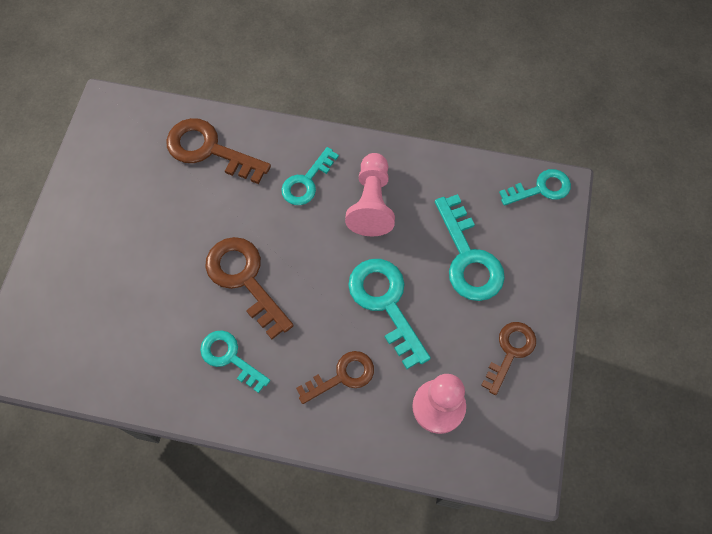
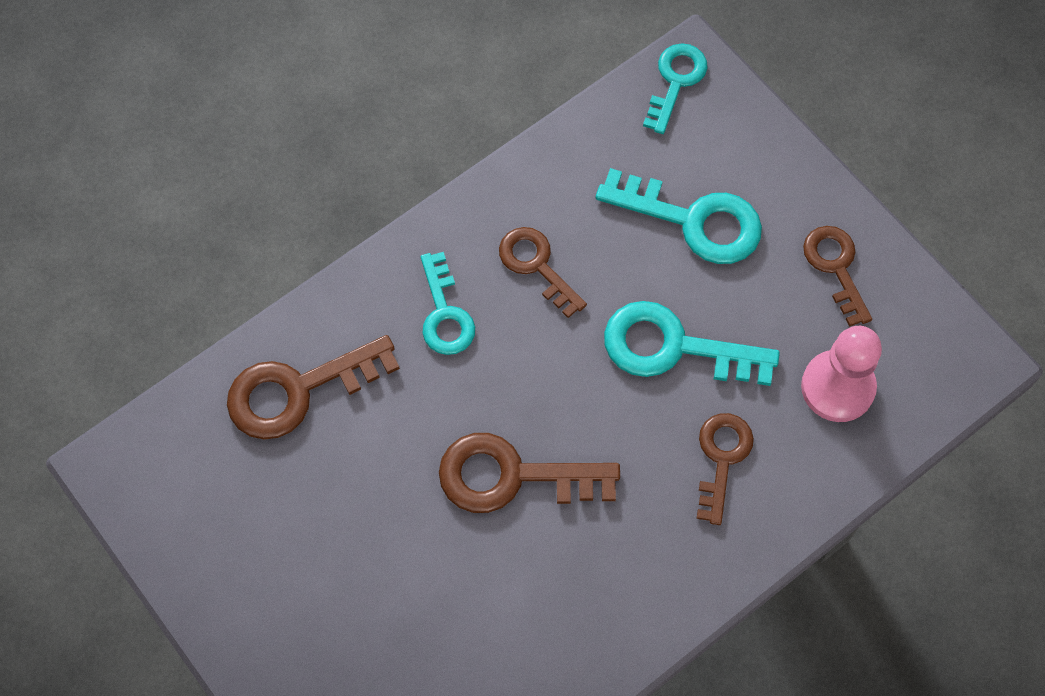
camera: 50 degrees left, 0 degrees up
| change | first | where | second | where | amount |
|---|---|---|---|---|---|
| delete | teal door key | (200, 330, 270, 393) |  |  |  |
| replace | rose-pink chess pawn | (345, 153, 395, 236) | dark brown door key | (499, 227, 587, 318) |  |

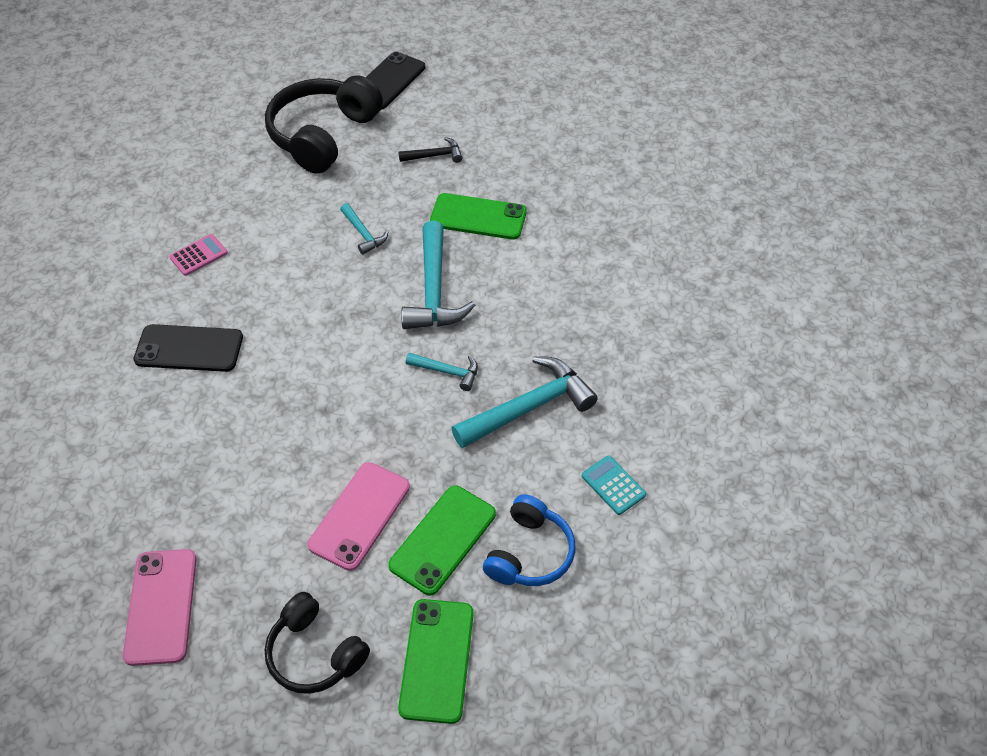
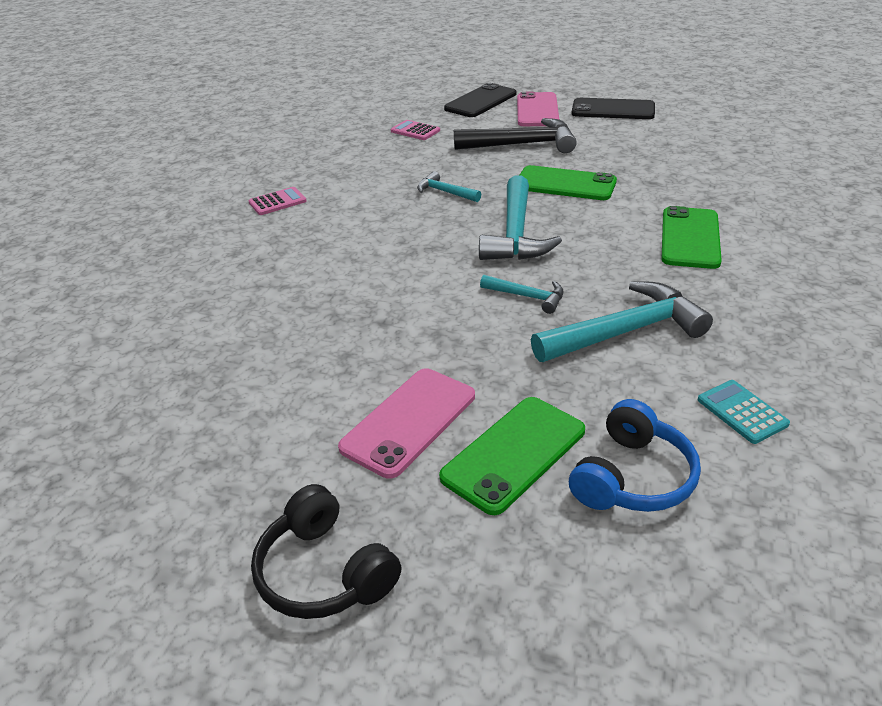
camera: 10 degrees right, 15 degrees down
| change | first | where | second | where | amount |
|---|---|---|---|---|---|
| move | rose-pink mobile phone | (123, 549, 197, 666) |  | (517, 92, 559, 126) |  |
| move | black mobile phone | (133, 324, 243, 372) |  | (572, 98, 655, 119) |  |
| replace | black headphones | (265, 75, 383, 174) | rose-pink calculator | (391, 120, 440, 140) |  |
| rotate | teal hammer | (340, 203, 388, 255) |  | (417, 171, 481, 202) | 150 degrees clockwise |
| move | green mobile phone | (398, 599, 474, 724) |  | (662, 206, 722, 269) |  |
| resize | black hammer | (399, 137, 462, 163) |  | (454, 118, 577, 153) | x1.92 |

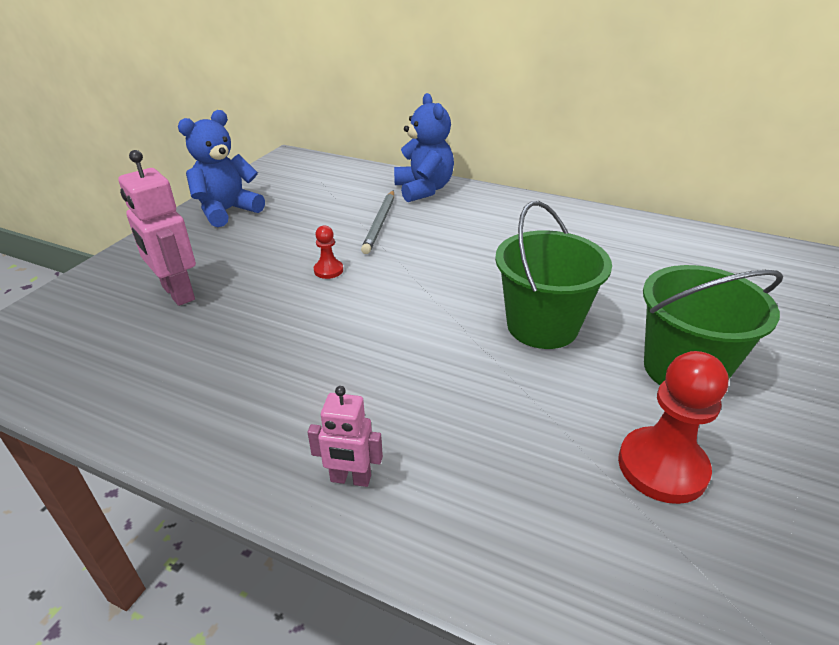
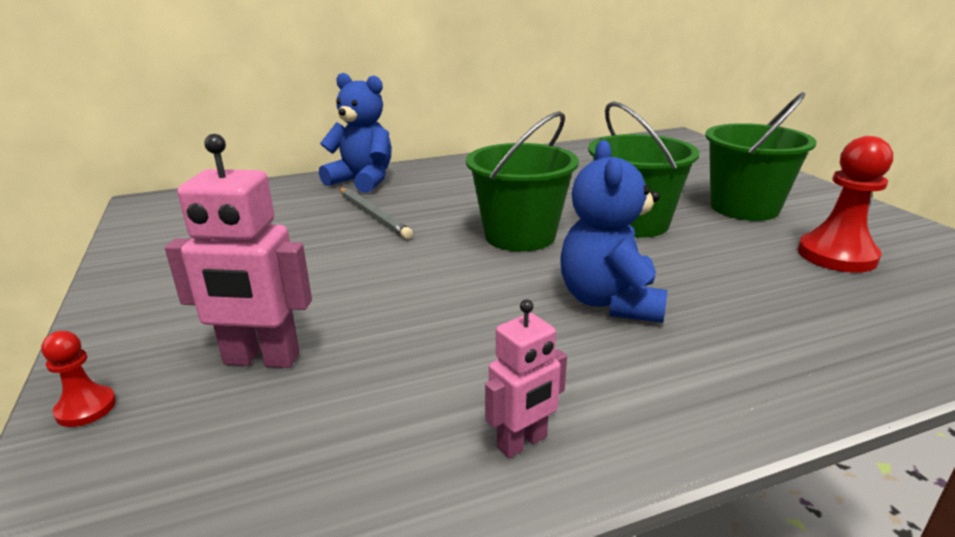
camera: 45 degrees left, 10 degrees down
| change | first | where | second | where | amount |
|---|---|---|---|---|---|
| move | cobalt teddy bear | (178, 110, 265, 228) |  | (560, 140, 667, 323) |  |
| move | rose-pink toy robot | (307, 386, 383, 487) |  | (485, 299, 567, 458) |  |
| move | scarlet chess pawn | (314, 225, 343, 279) |  | (41, 331, 116, 427) |  |
| insert |  |  | green pail | (466, 111, 579, 252) |  |

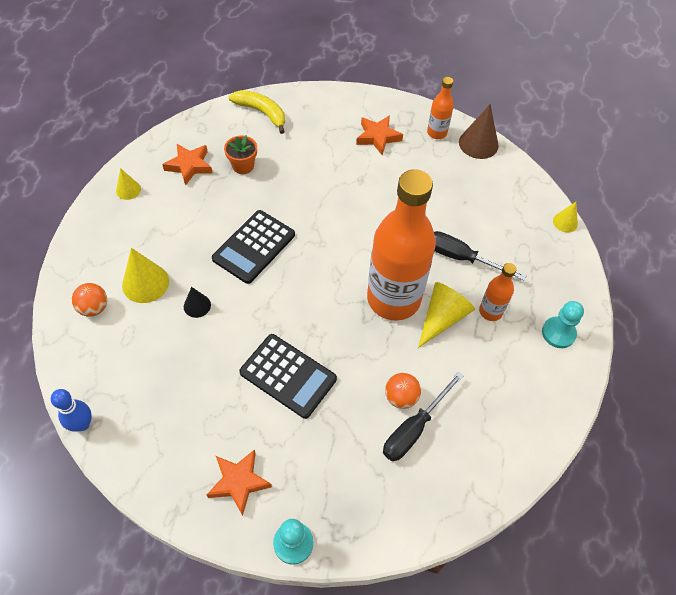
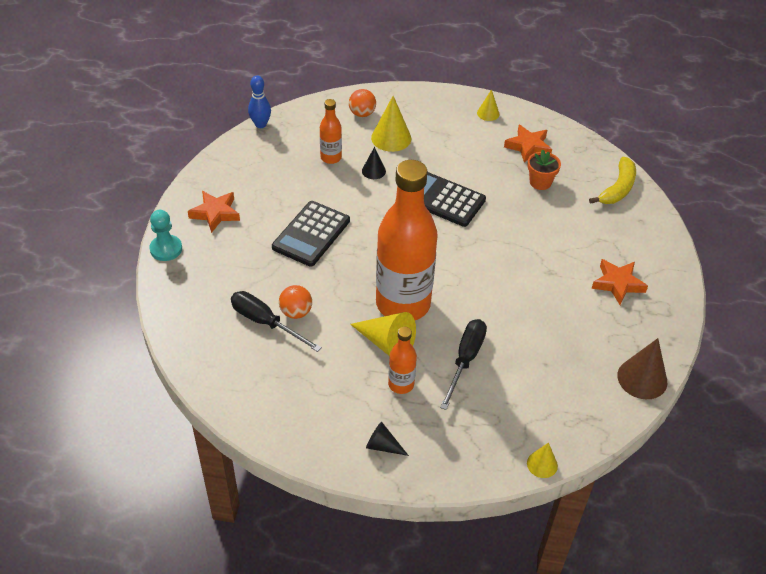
camera: 85 degrees right, 10 degrees down
| change | first | where | second | where | amount |
|---|---|---|---|---|---|
| move | orange-coloured bottle | (427, 77, 454, 139) |  | (320, 99, 342, 164) |  |
| replace | teal chess pawn | (542, 301, 584, 348) | black cone | (366, 422, 409, 456) |  |

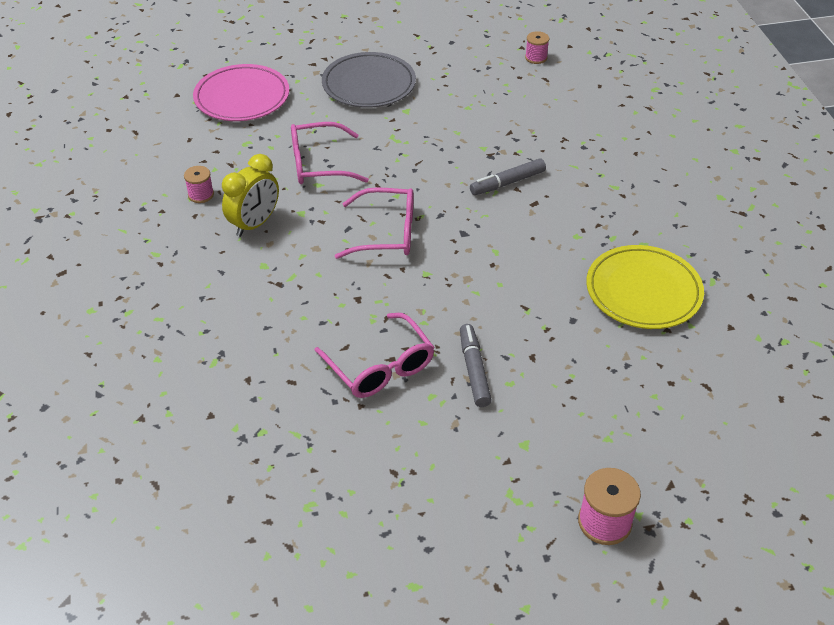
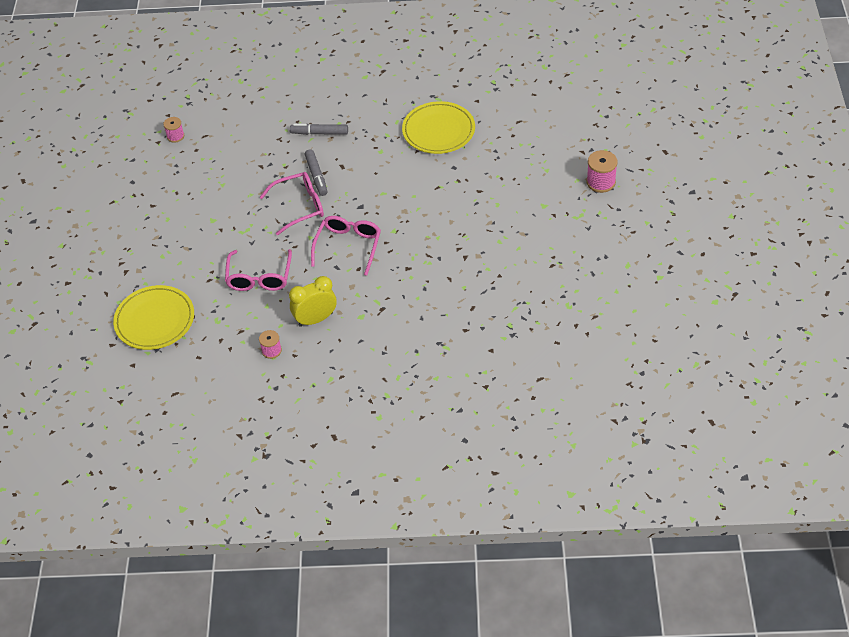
camera: 75 degrees left, 5 degrees up
| change | first | where | second | where | amount |
|---|---|---|---|---|---|
| recolor | rose-pink dinner plate | (193, 64, 289, 121) | golden dinner plate | (113, 285, 194, 350) |  |
| rotate | golden bedside clock | (222, 154, 279, 237) |  | (289, 276, 337, 327) | 75 degrees counterclockwise |
| move | rose-pink glasses | (314, 313, 435, 398) |  | (260, 172, 324, 235) |  |
| delete | grey dinner plate | (322, 52, 416, 108) |  |  |  |
| move | grey marker pen | (460, 324, 492, 407) |  | (290, 124, 348, 135) |  |

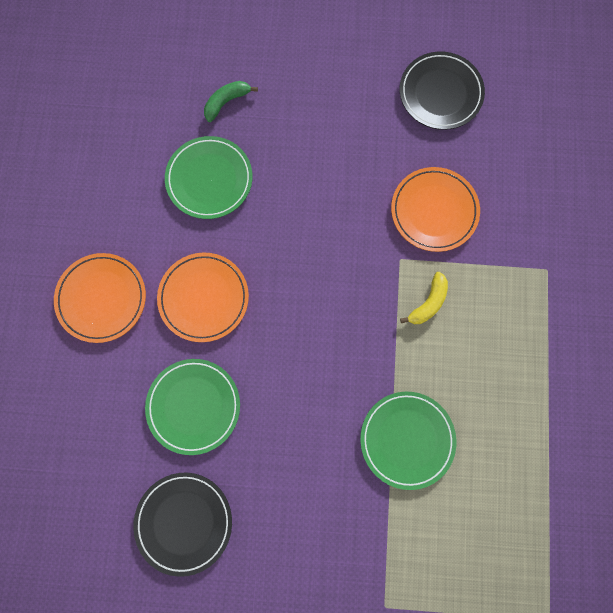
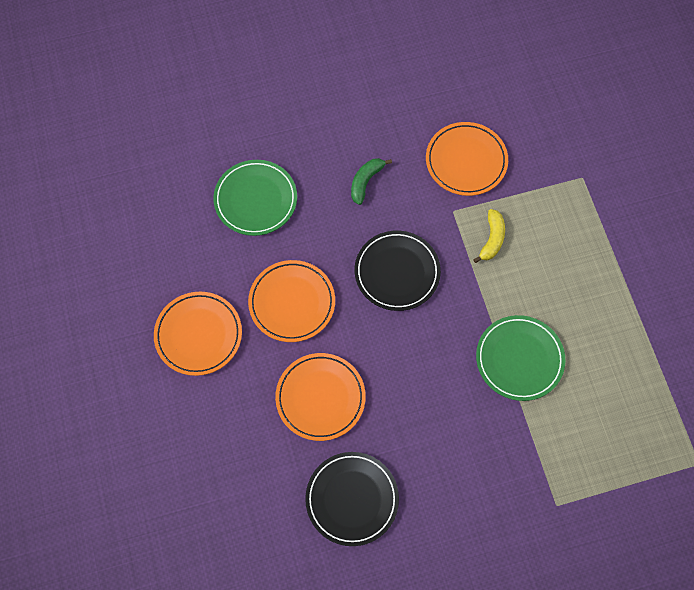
camera: 20 degrees left, 10 degrees down
| change | first | where | second | where | amount |
|---|---|---|---|---|---|
| recolor | green dinner plate | (145, 359, 240, 455) | orange-coloured dinner plate | (275, 353, 366, 441) |  |
| move | green banana fruit | (204, 81, 258, 122) |  | (351, 158, 392, 205) |  |
| move | black dinner plate | (400, 51, 485, 130) |  | (355, 231, 441, 311) |  |

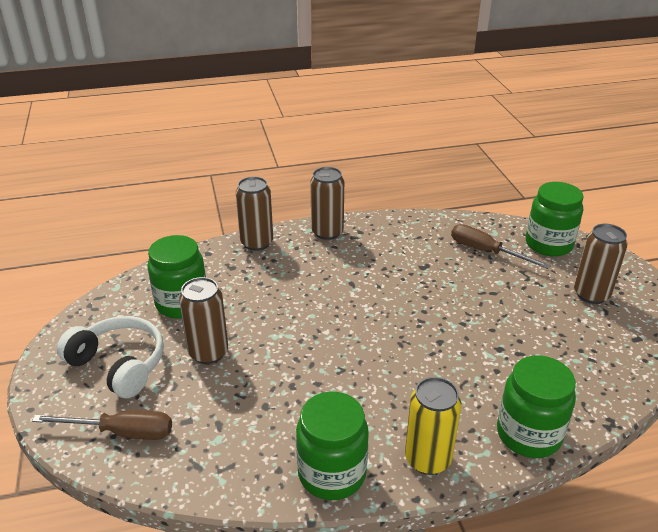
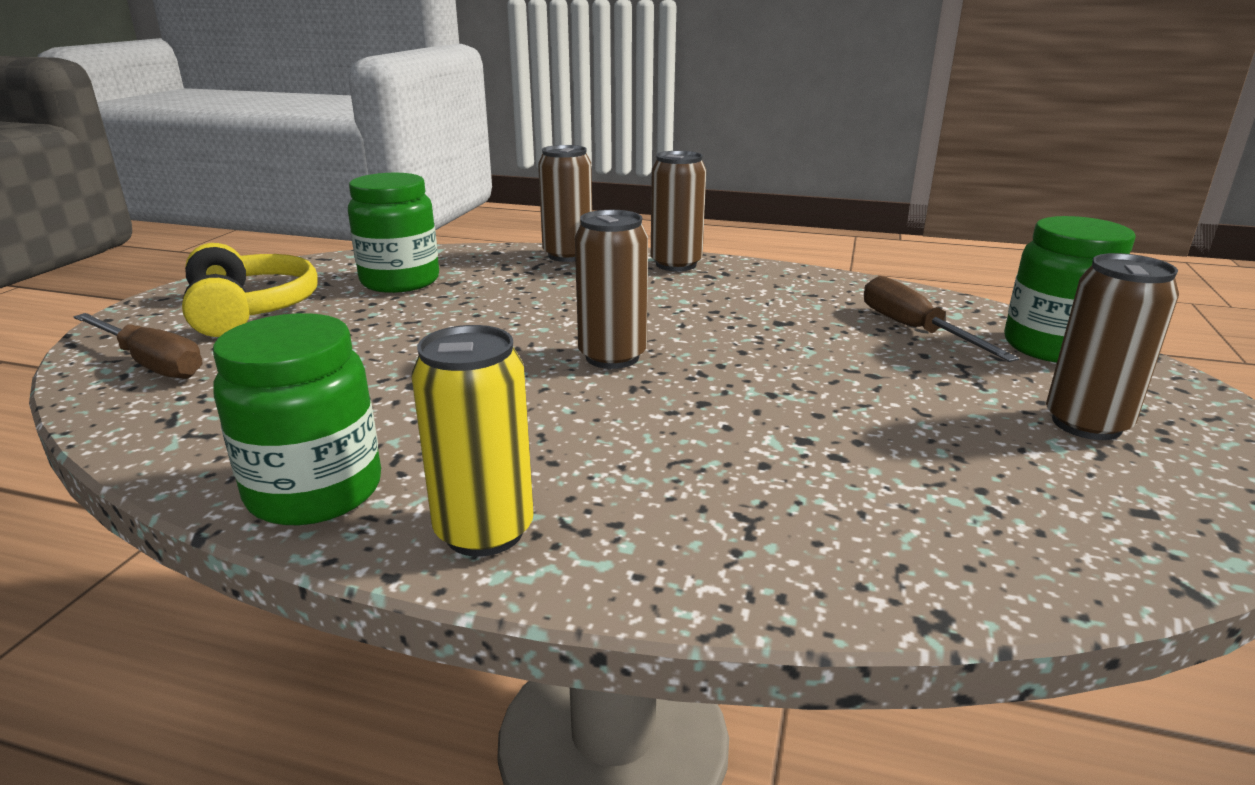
camera: 30 degrees right, 10 degrees down
| change | first | where | second | where | amount |
|---|---|---|---|---|---|
| recolor | white headphones | (57, 316, 164, 398) | golden headphones | (182, 243, 318, 337) |  |
| move | dark brown tin | (179, 277, 228, 364) |  | (575, 210, 648, 369) |  |
| delete | green jam jar | (497, 355, 576, 458) |  |  |  |

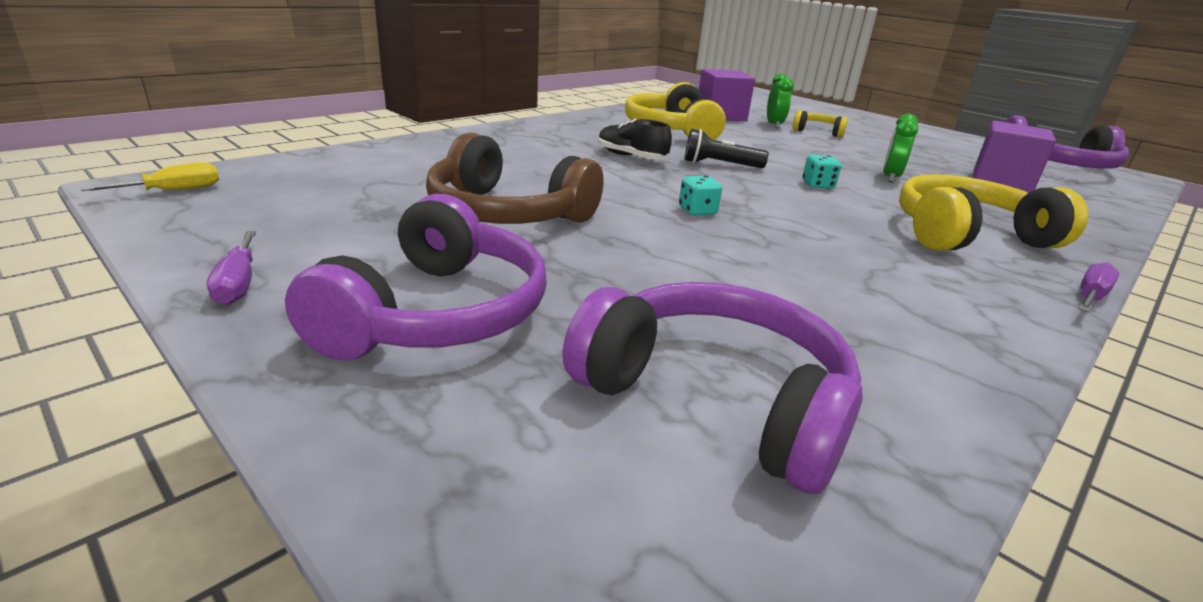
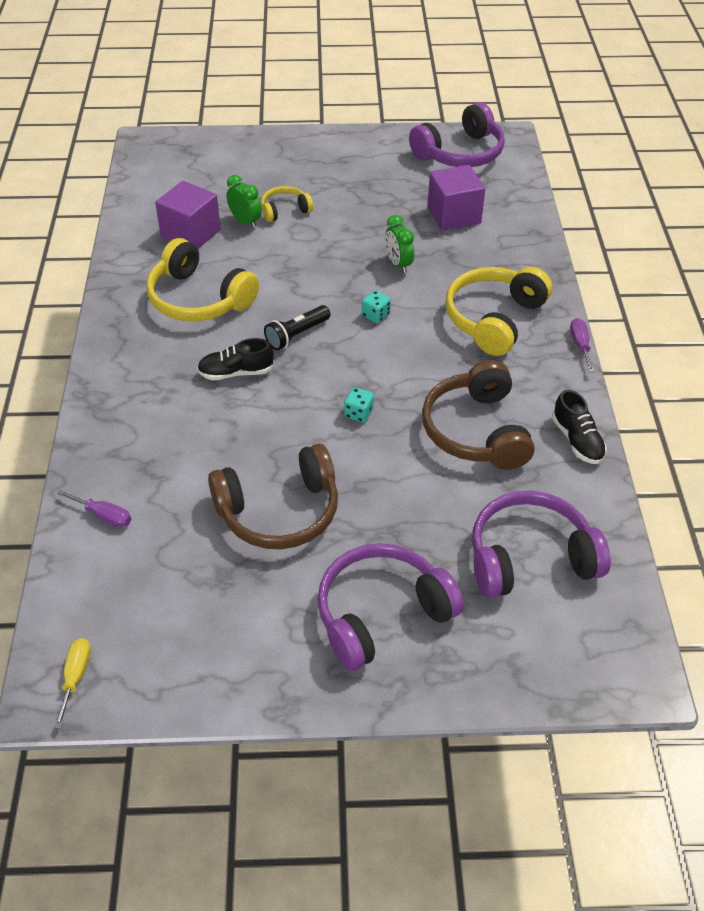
camera: 45 degrees left, 20 degrees up
| change | first | where | second | where | amount |
|---|---|---|---|---|---|
| move | violet screwdriver | (207, 231, 256, 305) |  | (57, 490, 131, 528) |  |
| rotate | violet headphones | (285, 194, 547, 361) |  | (317, 543, 464, 671) | 90 degrees counterclockwise |
| insert |  |  | dark brown headphones | (422, 360, 535, 470) |  |
| insert |  |  | black shoe | (552, 390, 607, 464) |  |

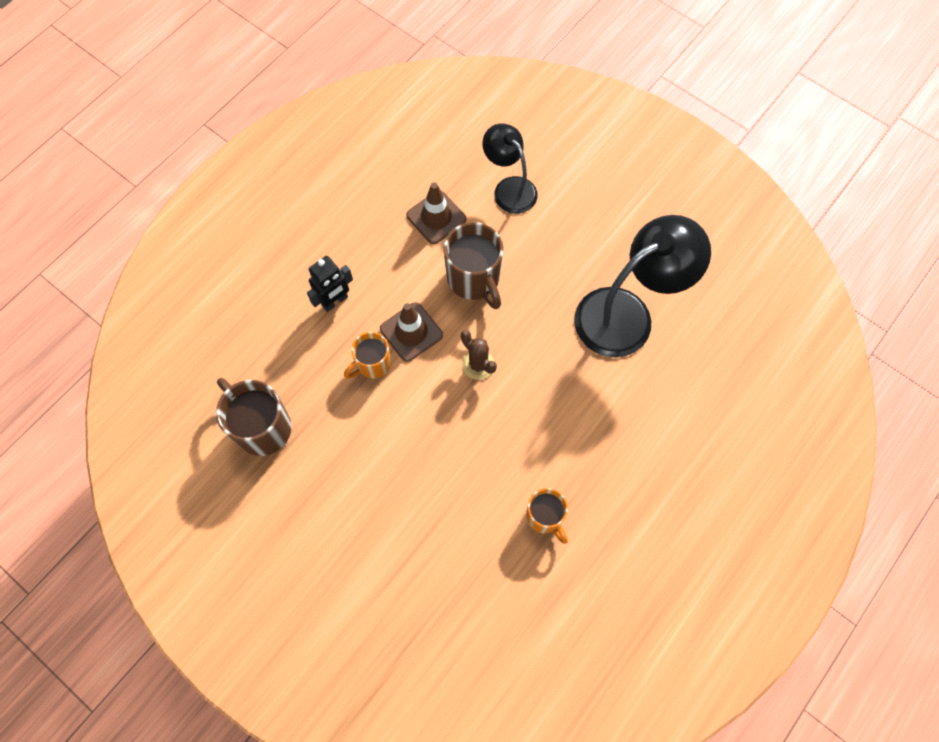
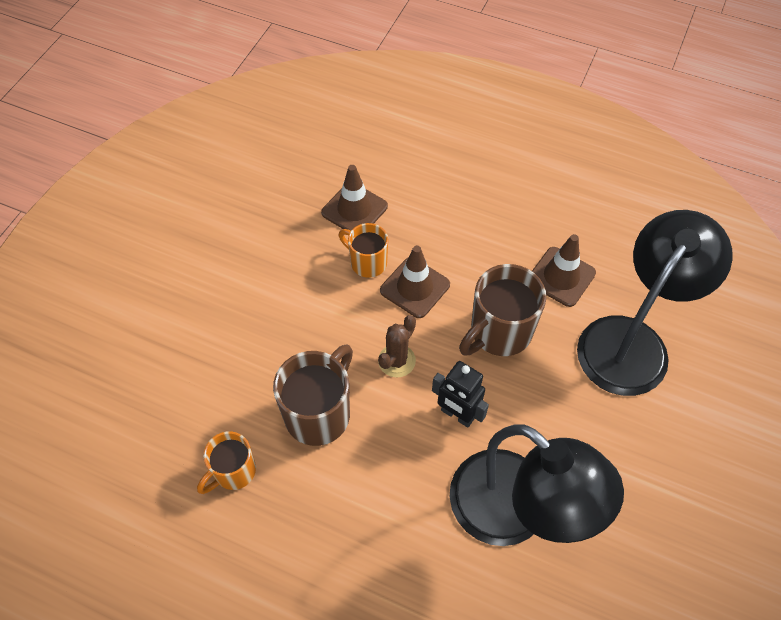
camera: 75 degrees right, 10 degrees down
| change | first | where | second | where | amount |
|---|---|---|---|---|---|
| move | dark brown mug | (216, 378, 292, 456) |  | (273, 344, 353, 446) |  |
| move | black toy robot | (307, 256, 353, 312) |  | (432, 361, 489, 428) |  |
| resize | black reading lamp | (482, 123, 538, 214) |  | (577, 210, 733, 396) | x1.67 |
| insert |  |  | dark brown road cone | (321, 165, 388, 231) |  |

